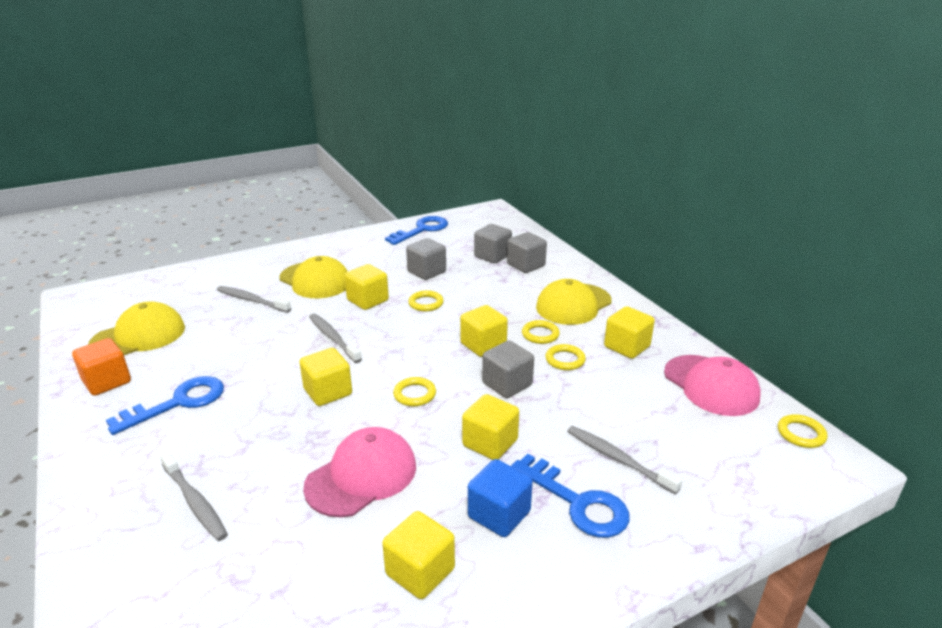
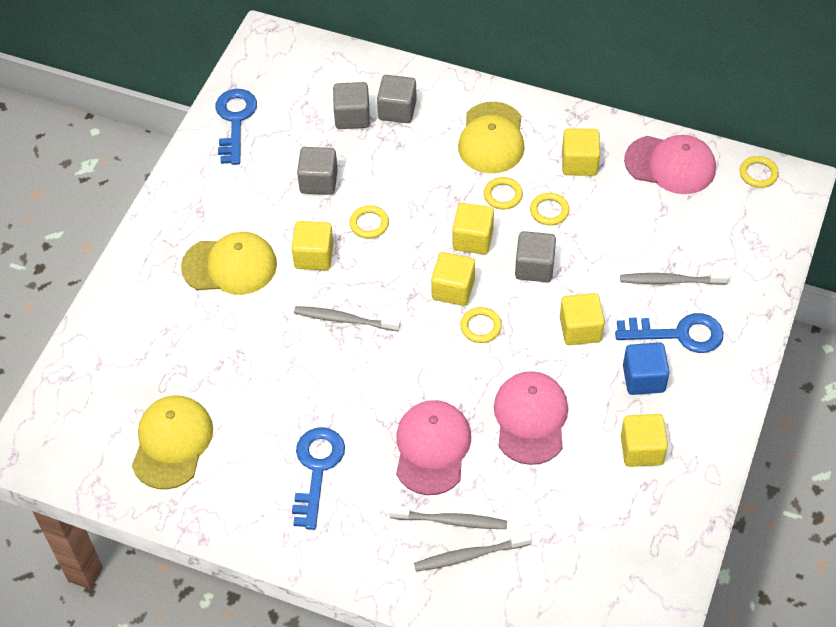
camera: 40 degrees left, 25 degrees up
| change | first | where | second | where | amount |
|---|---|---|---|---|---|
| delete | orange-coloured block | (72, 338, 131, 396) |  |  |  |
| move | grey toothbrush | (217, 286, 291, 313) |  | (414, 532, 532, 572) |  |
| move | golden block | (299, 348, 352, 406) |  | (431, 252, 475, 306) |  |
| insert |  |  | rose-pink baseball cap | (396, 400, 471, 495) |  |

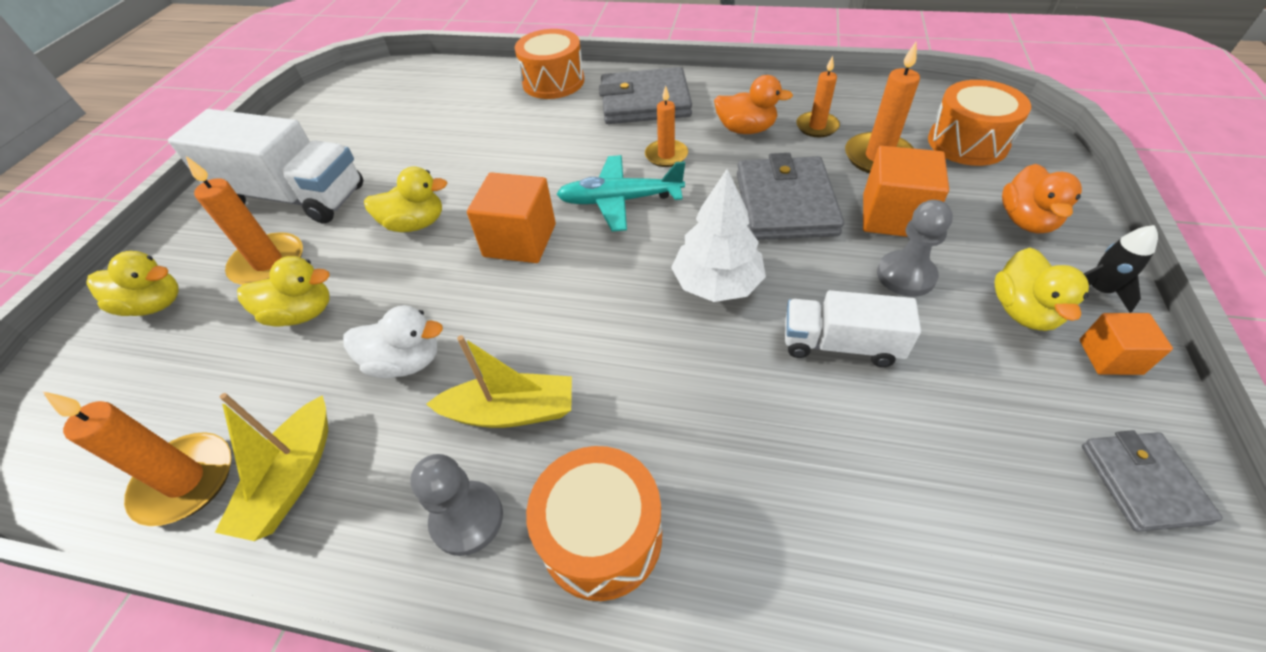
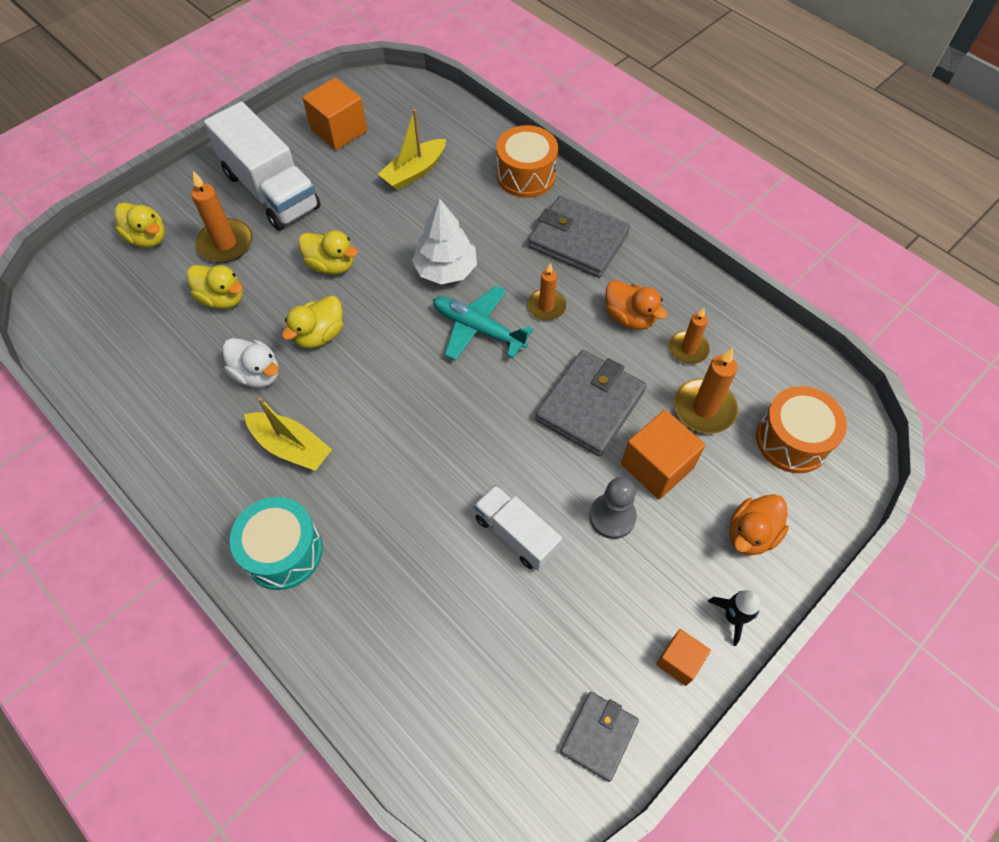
camera: 30 degrees right, 10 degrees up
| change | first | where | second | where | amount |
|---|---|---|---|---|---|
| delete | orange-coloured candle | (42, 391, 231, 526) |  |  |  |
| move | golden boat | (215, 393, 328, 541) |  | (378, 109, 446, 191) |  |
| delete | grey chess pawn | (410, 454, 503, 556) |  |  |  |
| move | orange-coloured block | (467, 172, 556, 263) |  | (302, 78, 367, 150) |  |
| recolor | orange-coloured snare drum | (526, 446, 662, 601) | teal snare drum | (230, 497, 323, 590) |  |
| move | white tree | (671, 169, 766, 302) |  | (412, 198, 477, 284) |  |
| move | golden toy duck | (994, 248, 1089, 331) |  | (282, 296, 343, 348) |  |

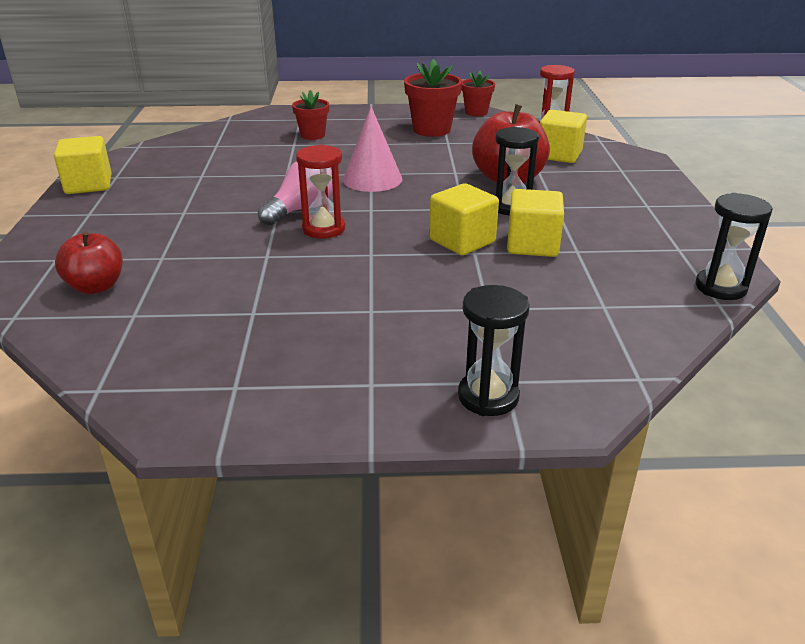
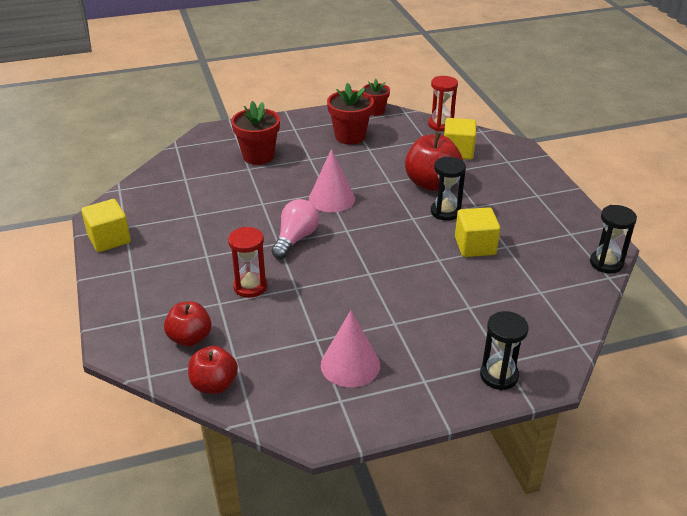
camera: 15 degrees left, 5 degrees up
| change | first | where | second | where | amount |
|---|---|---|---|---|---|
| resize | scarlet flower pot | (292, 90, 329, 140) |  | (231, 101, 280, 165) | x1.58 |
| move | scarlet hourglass | (296, 144, 345, 239) |  | (228, 227, 267, 298) |  |
| delete | golden block | (429, 183, 499, 255) |  |  |  |
| insert |  |  | scarlet toy apple | (188, 346, 238, 394) |  |
| insert |  |  | rose-pink cone | (321, 311, 380, 387) |  |

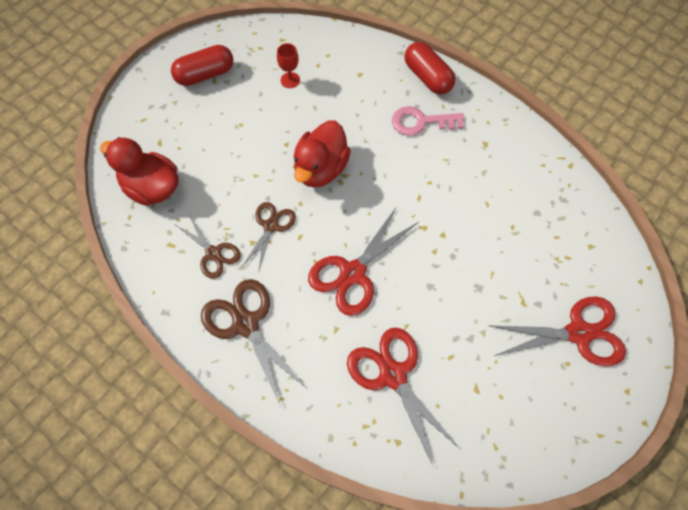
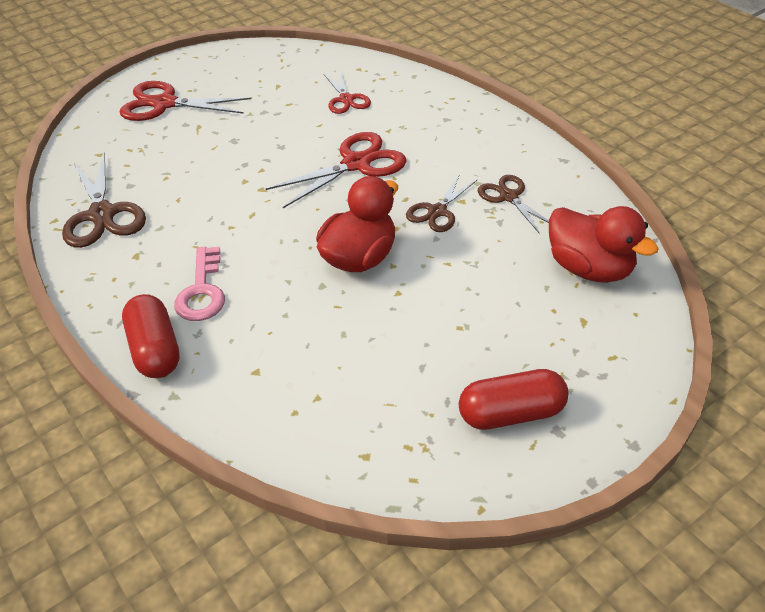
camera: 165 degrees left, 20 degrees down
| change | first | where | second | where | amount |
|---|---|---|---|---|---|
| move | dark brown shears | (201, 279, 306, 407) |  | (62, 152, 146, 248) |  |
| delete | scarlet goblet | (277, 43, 300, 88) |  |  |  |
| resize | scarlet shears | (347, 328, 460, 465) |  | (324, 70, 371, 114) | x0.62 |
| rotate | rose-pink door key | (392, 106, 464, 136) |  | (174, 247, 225, 321) | 75 degrees clockwise |

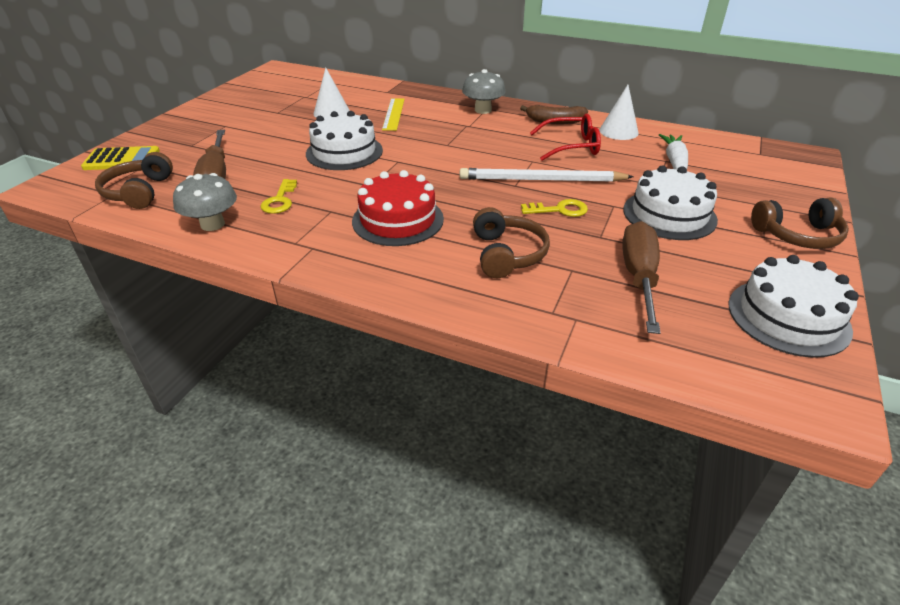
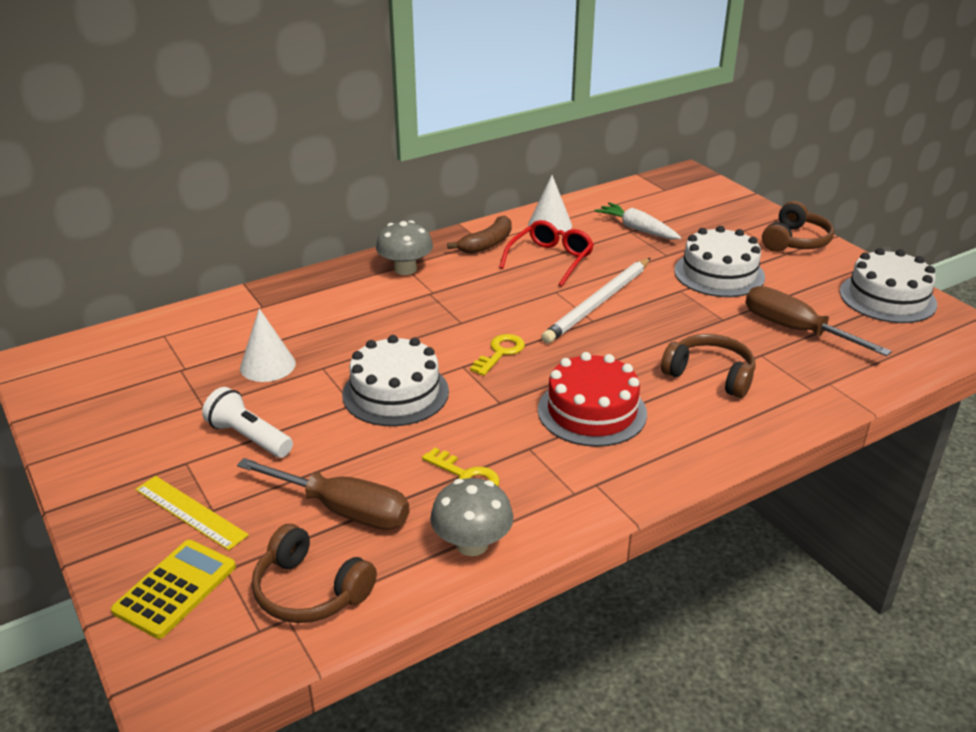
camera: 55 degrees left, 5 degrees down
| change | first | where | second | where | amount |
|---|---|---|---|---|---|
| move | golden measuring stick | (382, 98, 405, 131) |  | (135, 476, 249, 551) |  |
| move | golden door key | (521, 199, 588, 217) |  | (470, 334, 525, 376) |  |
| insert |  |  | white flashlight | (202, 387, 293, 458) |  |

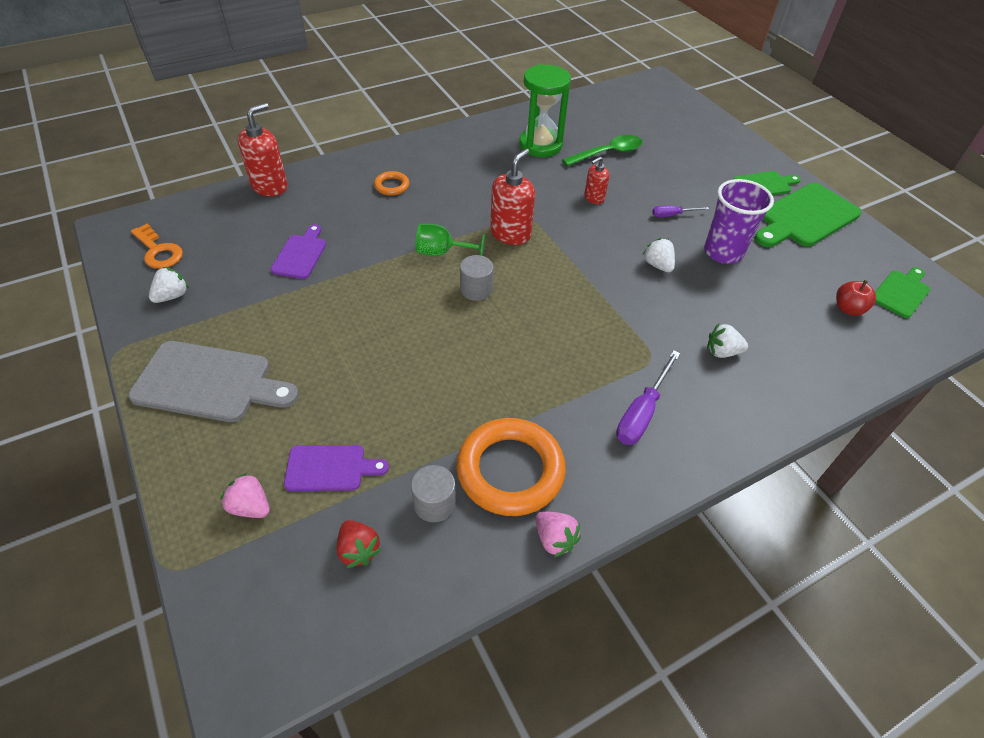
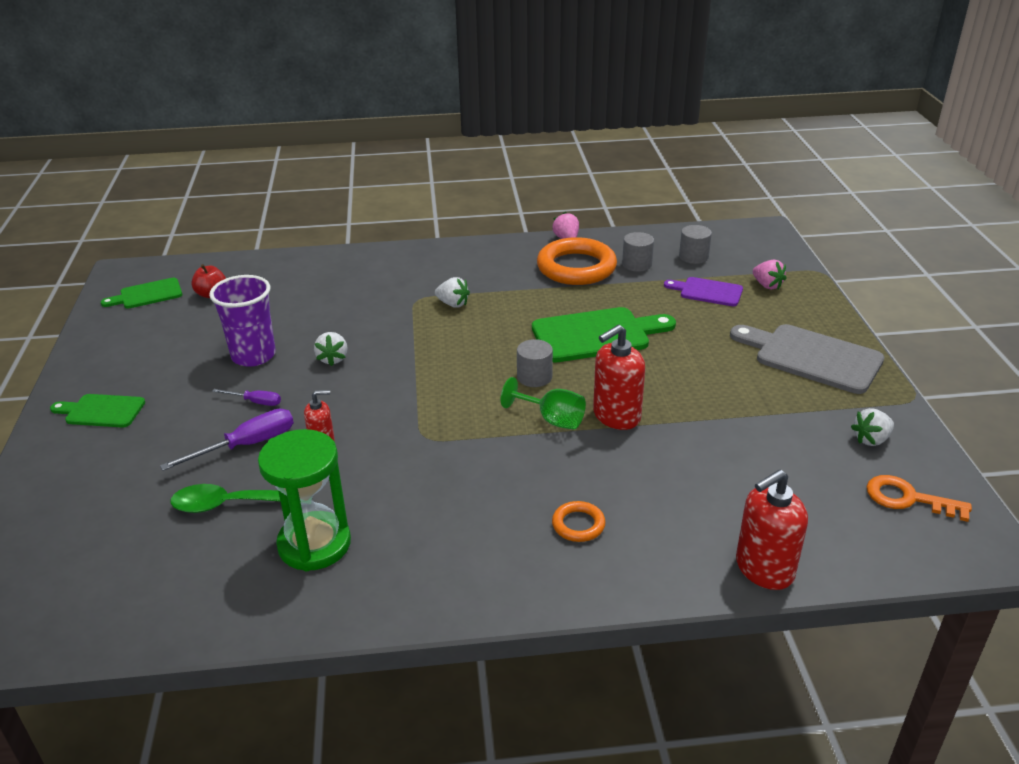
camera: 155 degrees left, 15 degrees down
| change | first | where | second | where | amount |
|---|---|---|---|---|---|
| rotate | orange-coloured door key | (131, 224, 183, 269) |  | (866, 475, 972, 522) | 45 degrees counterclockwise |
| delete | violet cutting board | (270, 224, 326, 279) |  |  |  |
| replace | scarlet strawberry | (337, 520, 382, 568) | grey cylinder shape | (679, 225, 712, 264) |  |
| move | scarlet soap dispenser | (490, 149, 535, 245) |  | (593, 324, 645, 430) |  |
| move | violet screwdriver | (616, 350, 680, 445) |  | (160, 409, 294, 471) |  |
| move | white strawberry | (707, 324, 748, 358) |  | (435, 277, 470, 308) |  |
| move | green cutting board | (755, 183, 861, 247) |  | (532, 307, 676, 362) |  |

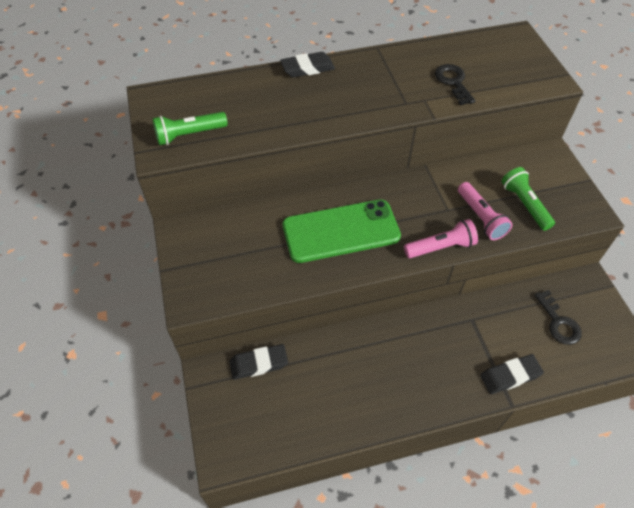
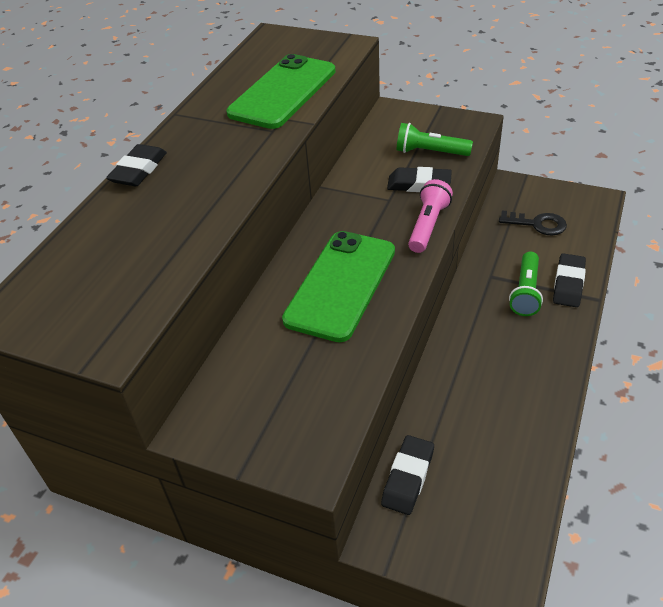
camera: 50 degrees left, 10 degrees down
| change | first | where | second | where | amount |
|---|---|---|---|---|---|
| move | green flashlight | (153, 112, 228, 145) |  | (509, 252, 543, 316) |  |
| replace | black door key | (435, 64, 476, 105) | green mobile phone | (227, 54, 336, 129) |  |
| replace | rose-pink flashlight | (458, 182, 513, 240) | black gum eraser | (387, 167, 452, 192) |  |

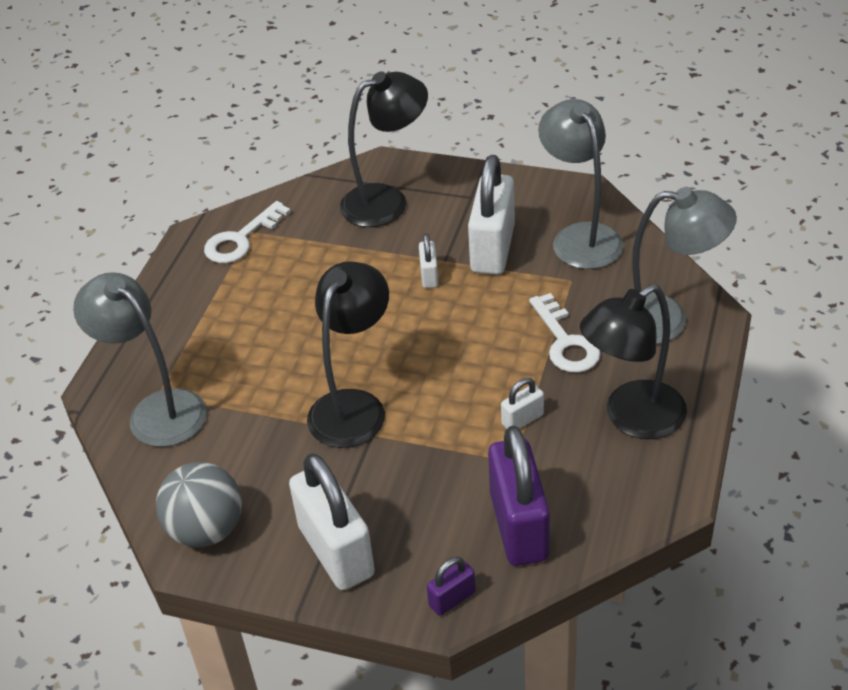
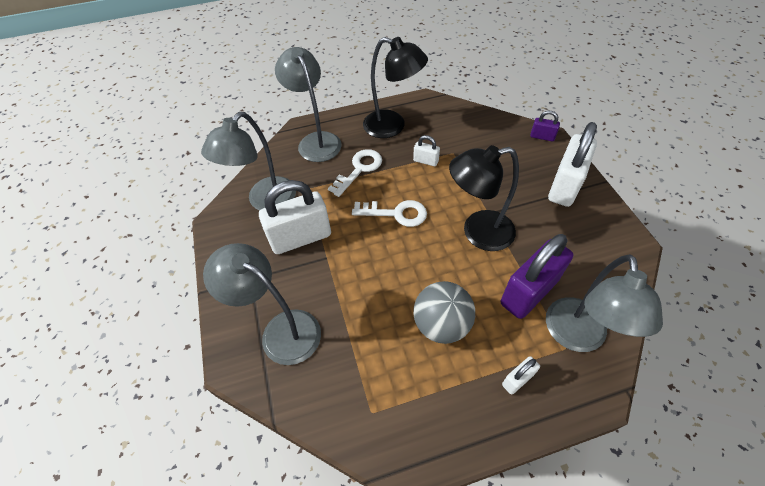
camera: 125 degrees left, 10 degrees up
| change | first | where | second | where | amount |
|---|---|---|---|---|---|
| move | grey play ball | (156, 462, 242, 547) |  | (413, 281, 475, 344) |  |
| move | white door key | (204, 201, 291, 263) |  | (352, 200, 427, 227) |  |
| recolor | black reading lamp | (340, 71, 428, 227) | grey reading lamp | (203, 243, 321, 365) |  |
| move | white lock | (419, 233, 439, 288) |  | (502, 356, 540, 394) |  |
| move | violet lock | (488, 426, 550, 566) |  | (501, 234, 573, 319) |  |

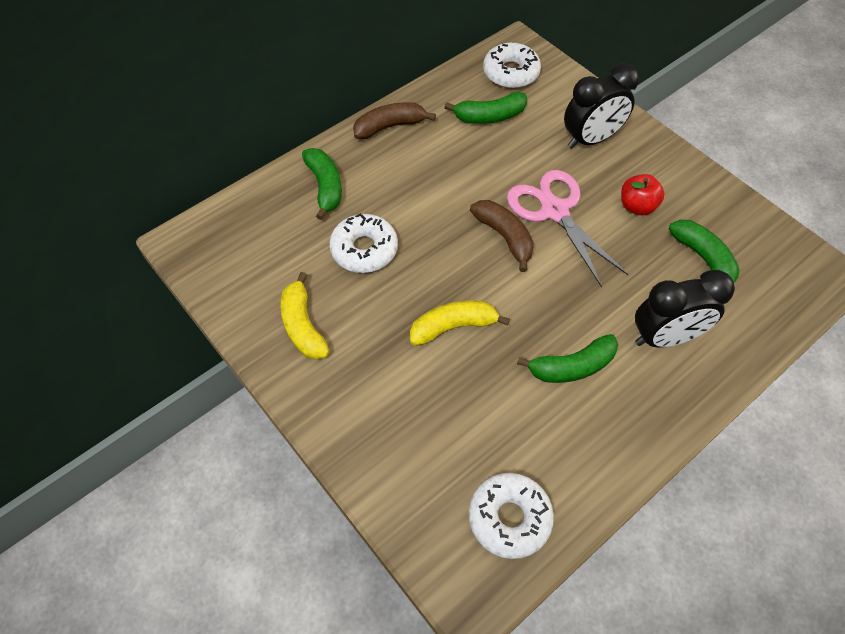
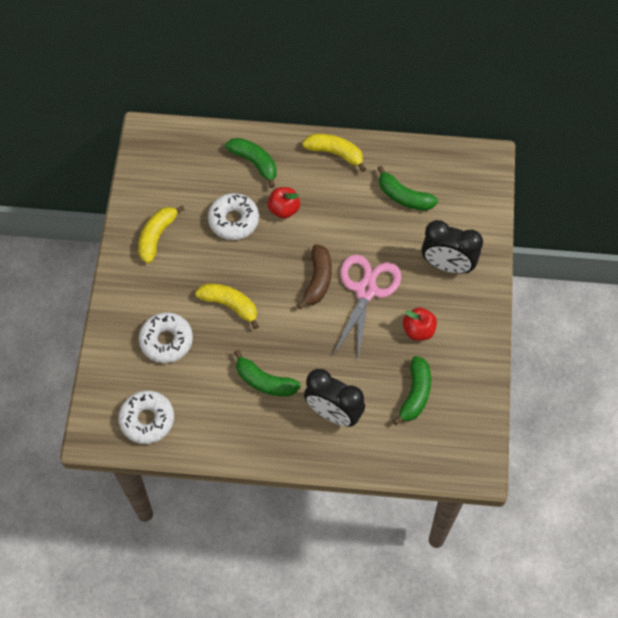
camera: 45 degrees right, 5 degrees up
| change | first | where | second | where | amount |
|---|---|---|---|---|---|
| rotate | green banana fruit | (302, 148, 342, 220) |  | (225, 138, 277, 188) | 75 degrees counterclockwise |
| recolor | dark brown banana fruit | (353, 102, 436, 139) | golden banana fruit | (302, 133, 366, 172) |  |
| move | white doughnut | (483, 43, 541, 88) |  | (139, 312, 193, 363) |  |
| insert |  |  | scarlet toy apple | (268, 187, 300, 219) |  |

